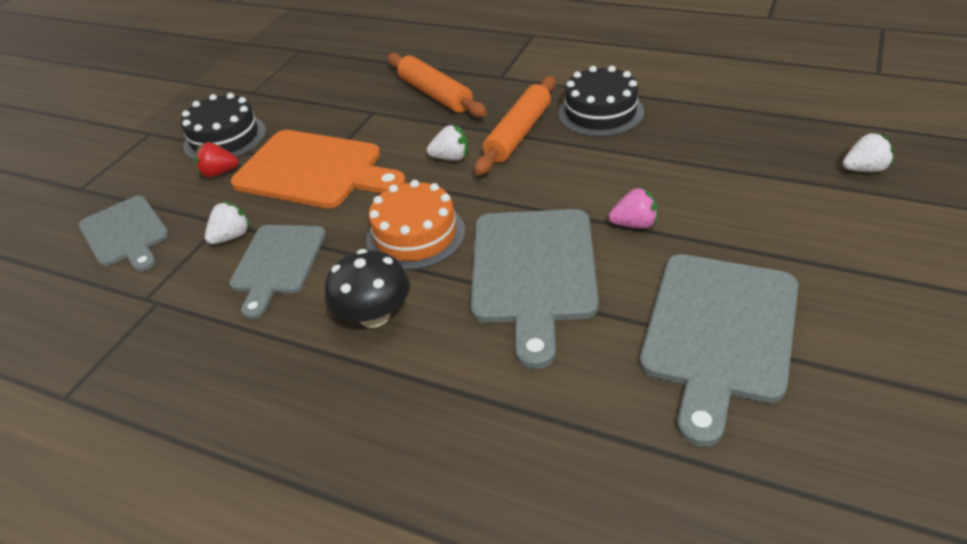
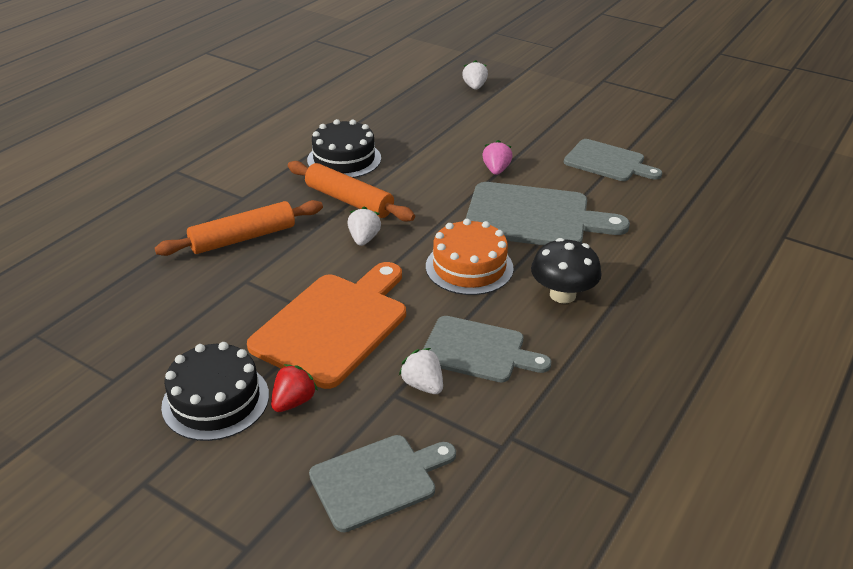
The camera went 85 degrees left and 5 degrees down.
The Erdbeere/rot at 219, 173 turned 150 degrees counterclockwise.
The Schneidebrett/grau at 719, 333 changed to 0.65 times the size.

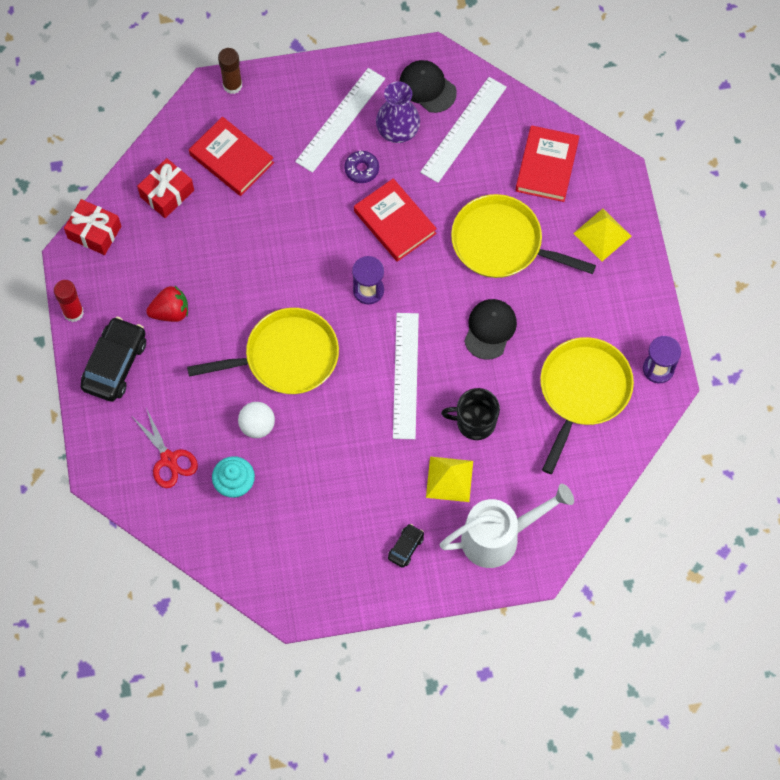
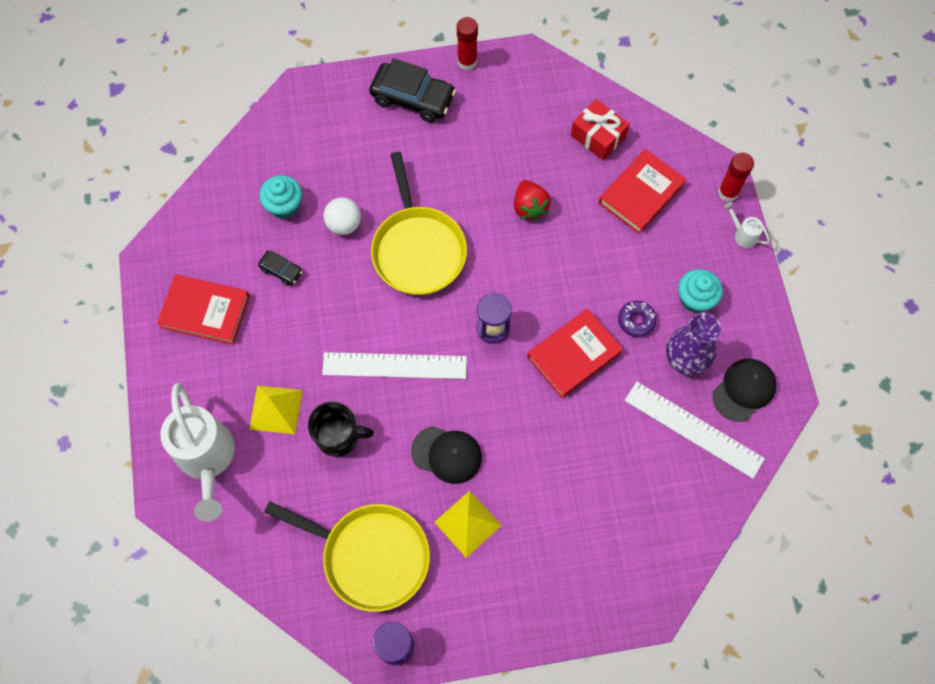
The camera went 90 degrees right and 0 degrees up.
The Klebestift/braun at 232, 85 became the Klebestift/rot at 728, 192.
The Lineal/weiß at 340, 120 was replaced by the Muffin/türkis at 695, 299.
The Buch/rot moved from 546, 166 to 205, 311.
The Pfanne/gelb at 501, 243 disappeared.
The Geschenk/rot at 94, 232 disappeared.
The Pyramide/gelb moved from 602, 234 to 467, 523.
The Erdbeere/rot moved from 170, 312 to 529, 207.
The Tasse/schwarz at 475, 422 turned 90 degrees clockwise.
The Schere/rot at 169, 459 disappeared.
The Auto/schwarz moved from 406, 547 to 281, 270.
The Gießkanne/weiß at 743, 235 appeared.

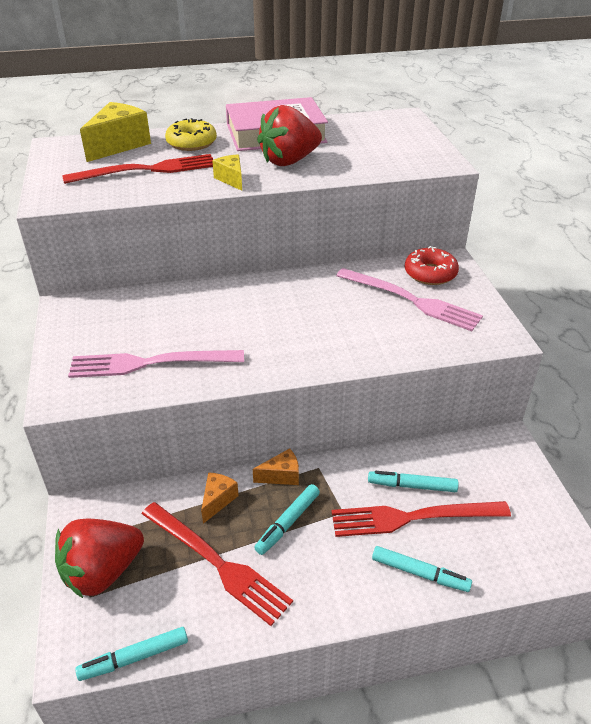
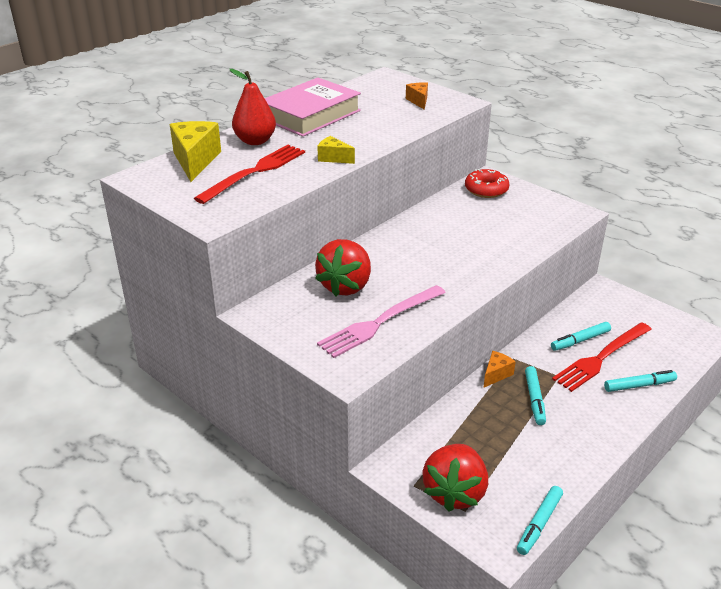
The camera went 35 degrees left and 5 degrees down.
The Erdbeere/rot moved from 289, 161 to 345, 286.
The Donut/gelb at 191, 143 was replaced by the Birne/rot at 255, 141.
The Gabel/rosa at 411, 300 disappeared.
The Käse/orange moved from 217, 500 to 418, 101.
The Gabel/rot at 217, 563 disappeared.

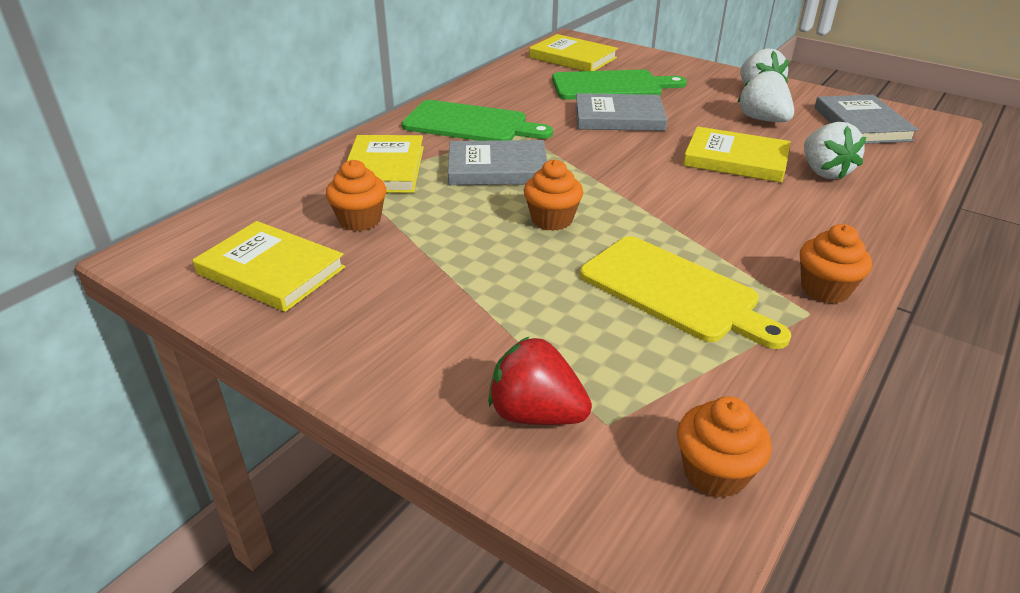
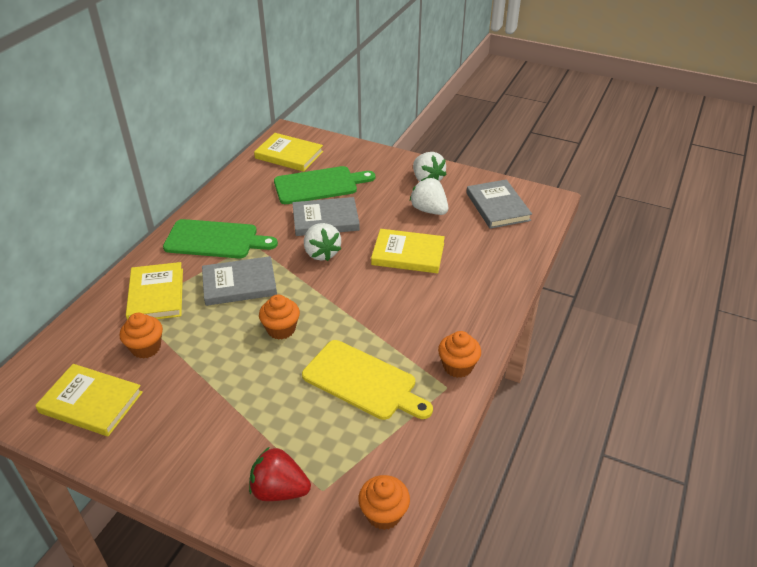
The camera went 10 degrees left and 5 degrees up.
The Erdbeere/weiß moved from 824, 172 to 321, 253.

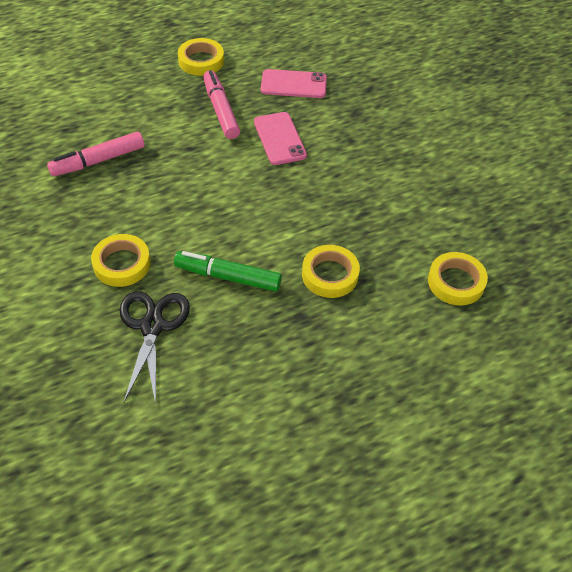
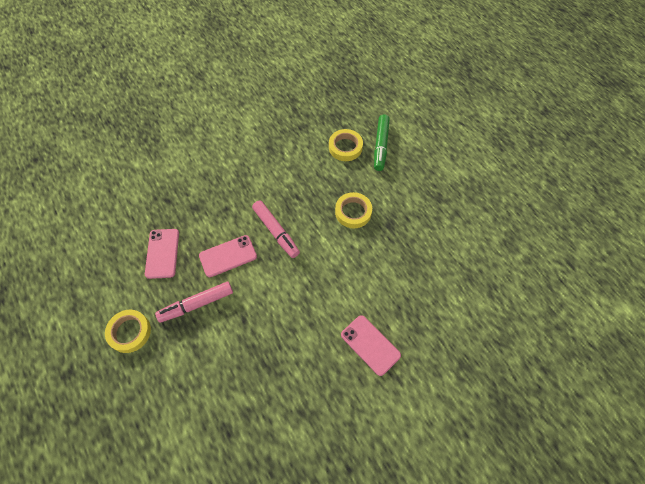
The camera went 95 degrees left and 10 degrees up.
The Filzstift/rosa moved from 98, 161 to 276, 231.
The Klebeband/gelb at 122, 264 was replaced by the Handy/rosa at 370, 345.
The Filzstift/grün moved from 228, 277 to 381, 146.
The Schere/schwarz at 152, 326 disappeared.

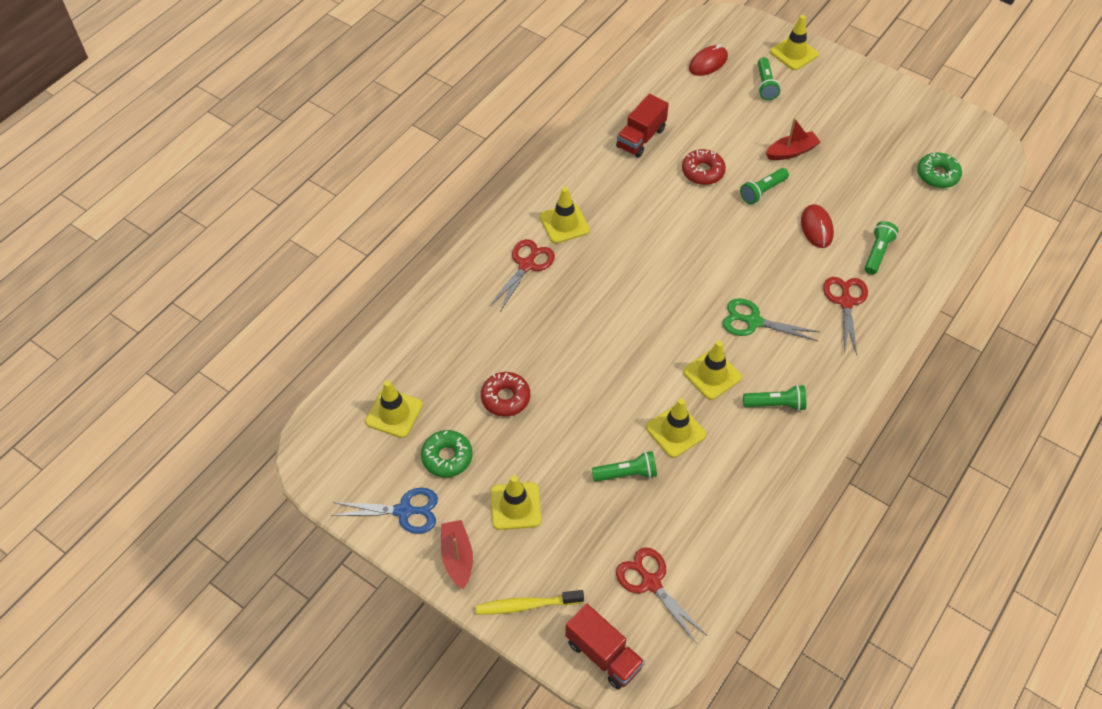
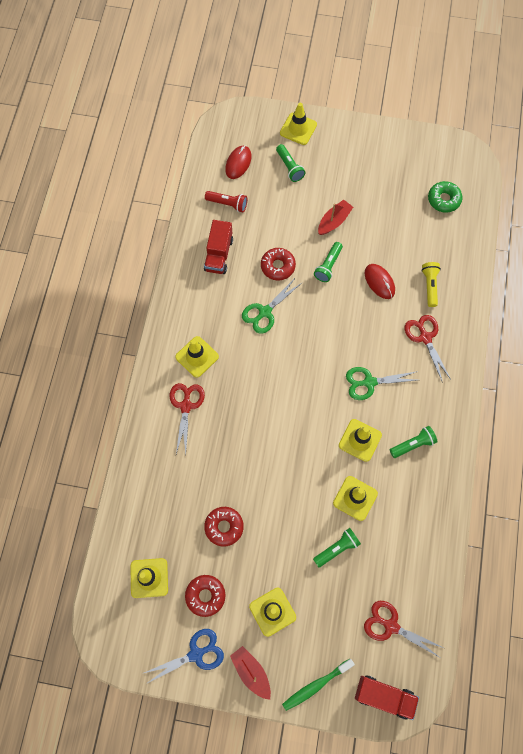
The camera went 25 degrees left and 15 degrees up.
The Taschenlampe/grün at 877, 253 became the Taschenlampe/gelb at 429, 286.
The Donut/grün at 447, 457 became the Donut/rot at 205, 595.
The Zahnbürste/gelb at 526, 605 became the Zahnbürste/grün at 316, 685.
The Taschenlampe/rot at 228, 204 appeared.
The Schere/grün at 265, 312 appeared.

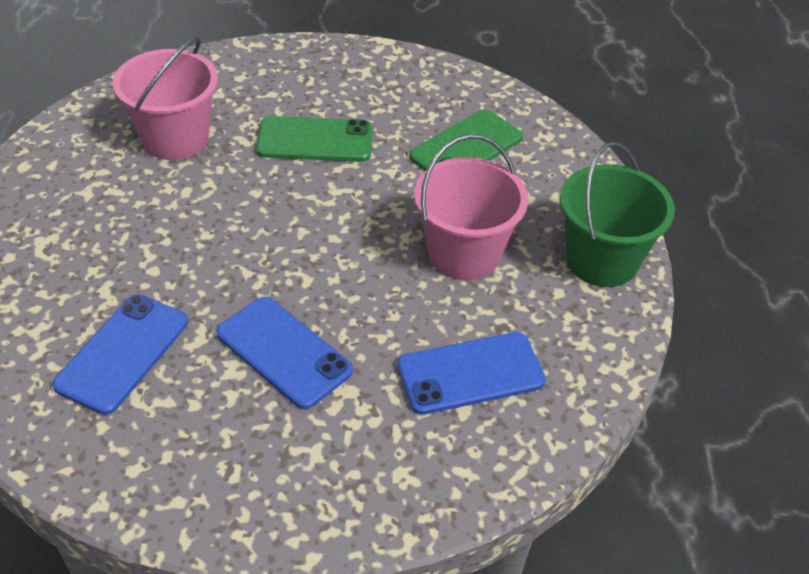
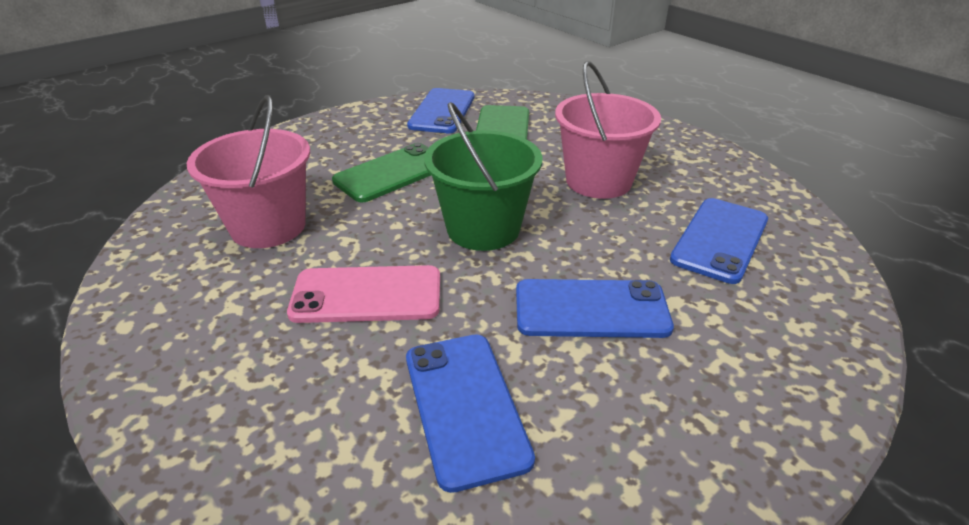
The camera went 40 degrees left and 10 degrees down.
The Eimer/grün moved from 602, 260 to 483, 229.
The Handy/blau at 442, 111 appeared.
The Handy/rosa at 367, 295 appeared.

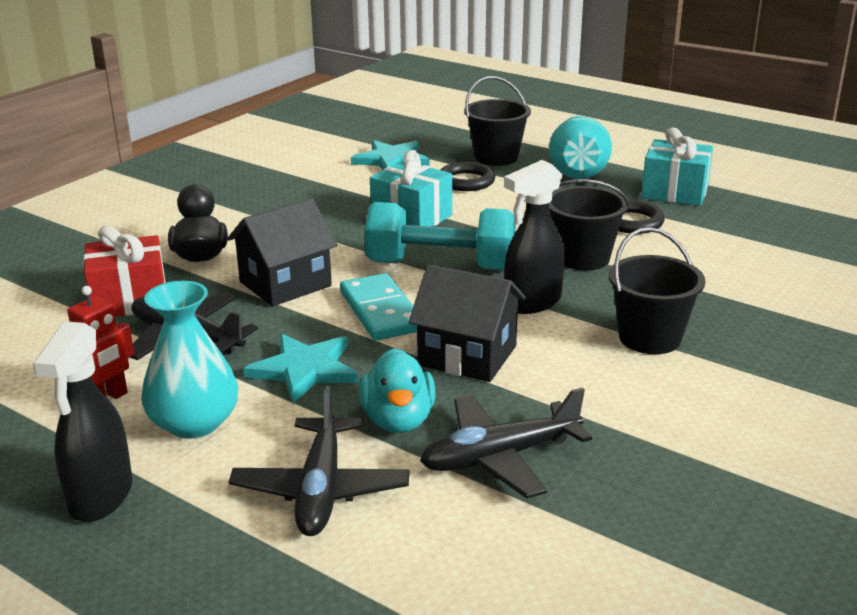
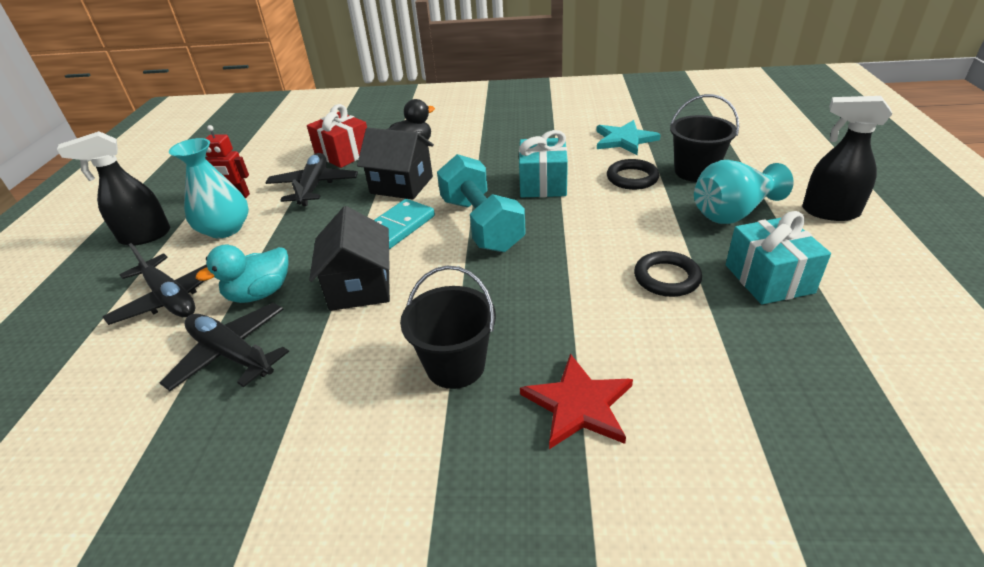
The camera went 60 degrees right and 10 degrees up.
The Sprühflasche/schwarz moved from 532, 303 to 829, 212.
The Eimer/schwarz at 582, 258 disappeared.
The Stern/türkis at 304, 369 disappeared.
The Flugzeug/schwarz at 321, 489 turned 105 degrees counterclockwise.
The Stern/rot at 579, 405 appeared.

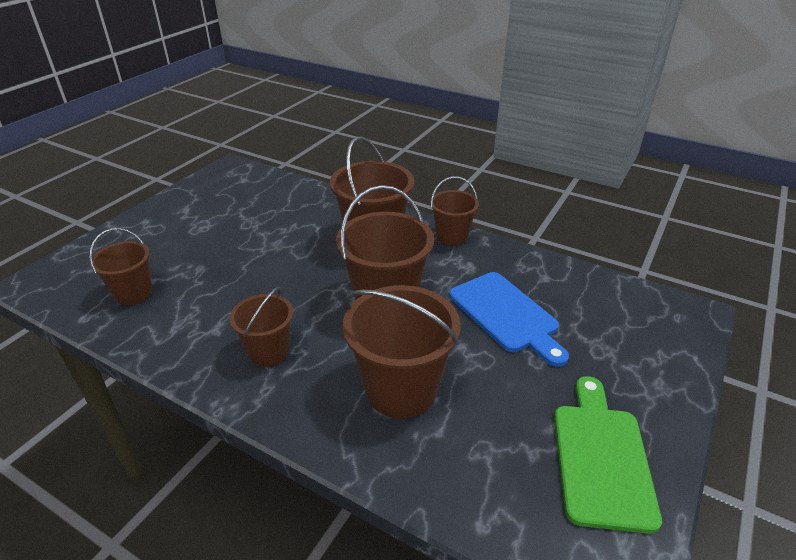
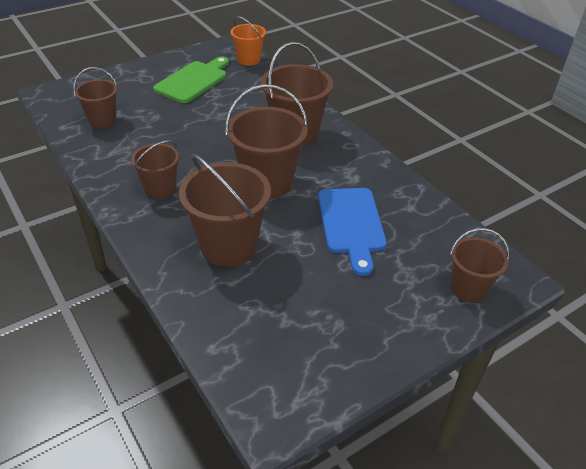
The camera went 25 degrees right and 5 degrees up.
The Eimer/braun moved from 452, 237 to 468, 288.
The Schneidebrett/grün moved from 601, 457 to 193, 81.
The Eimer/orange at 248, 60 appeared.

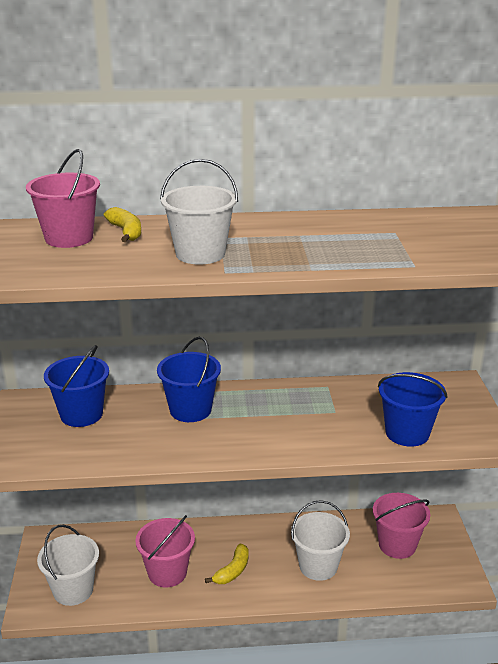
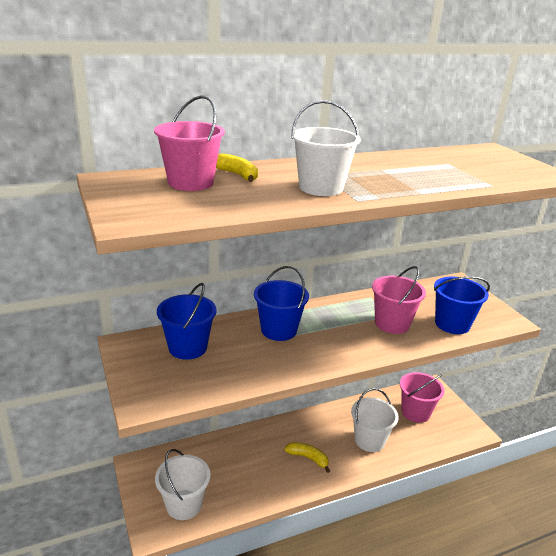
The camera went 20 degrees left and 0 degrees up.
The Eimer/rosa moved from 167, 572 to 392, 323.
The Banane/gelb at 233, 571 turned 75 degrees counterclockwise.

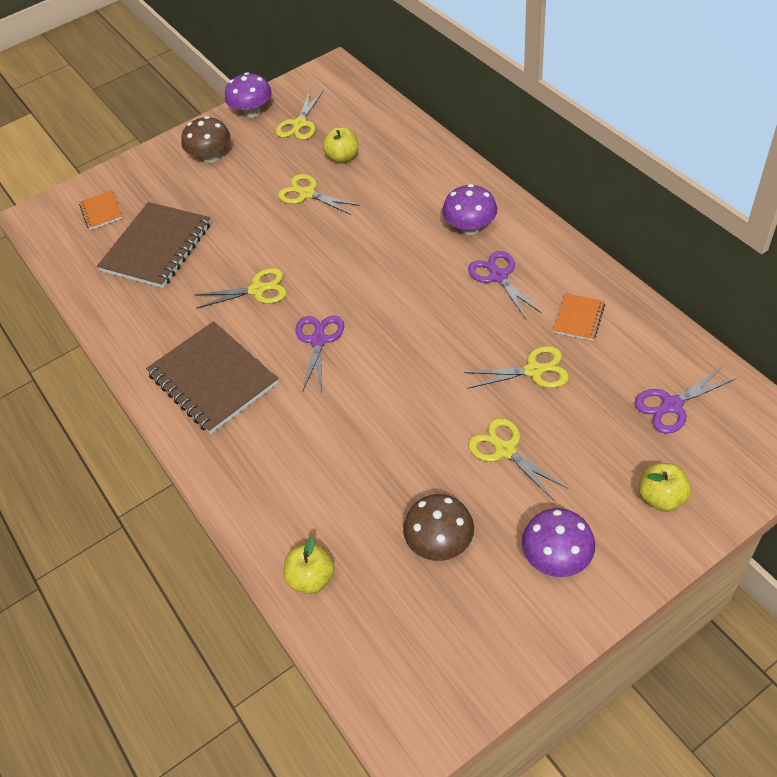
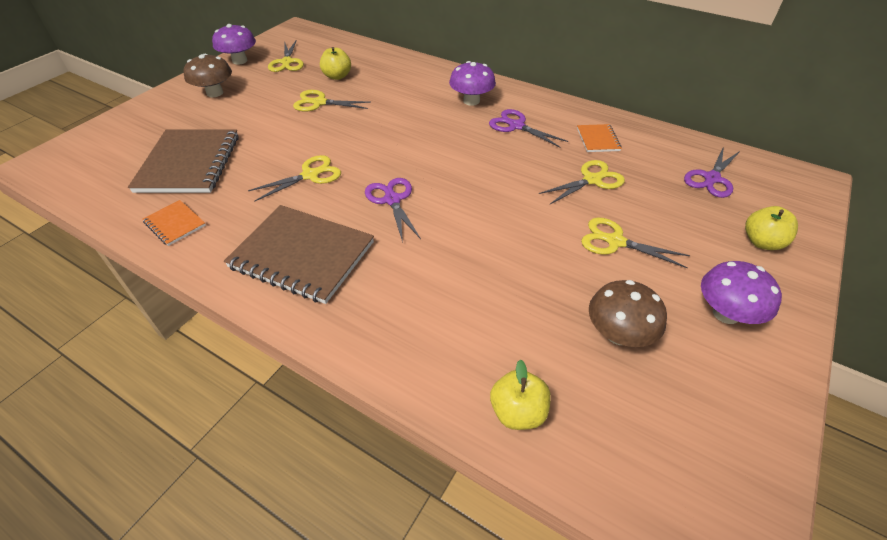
The camera went 30 degrees left and 5 degrees down.
The Notizbuch/orange moved from 101, 211 to 175, 224.

